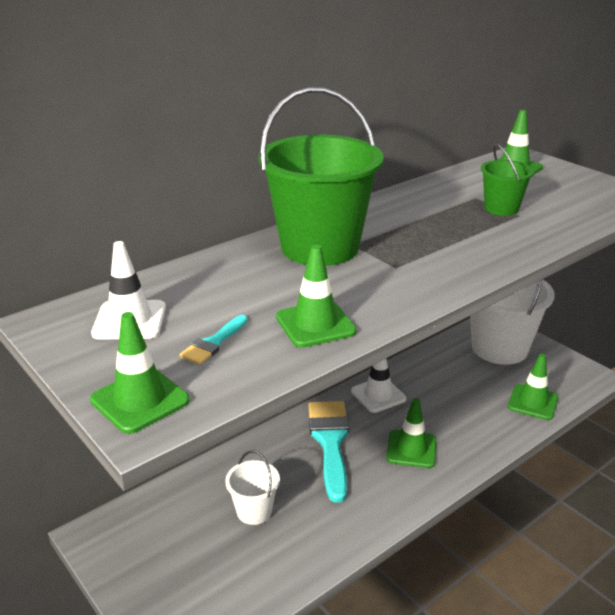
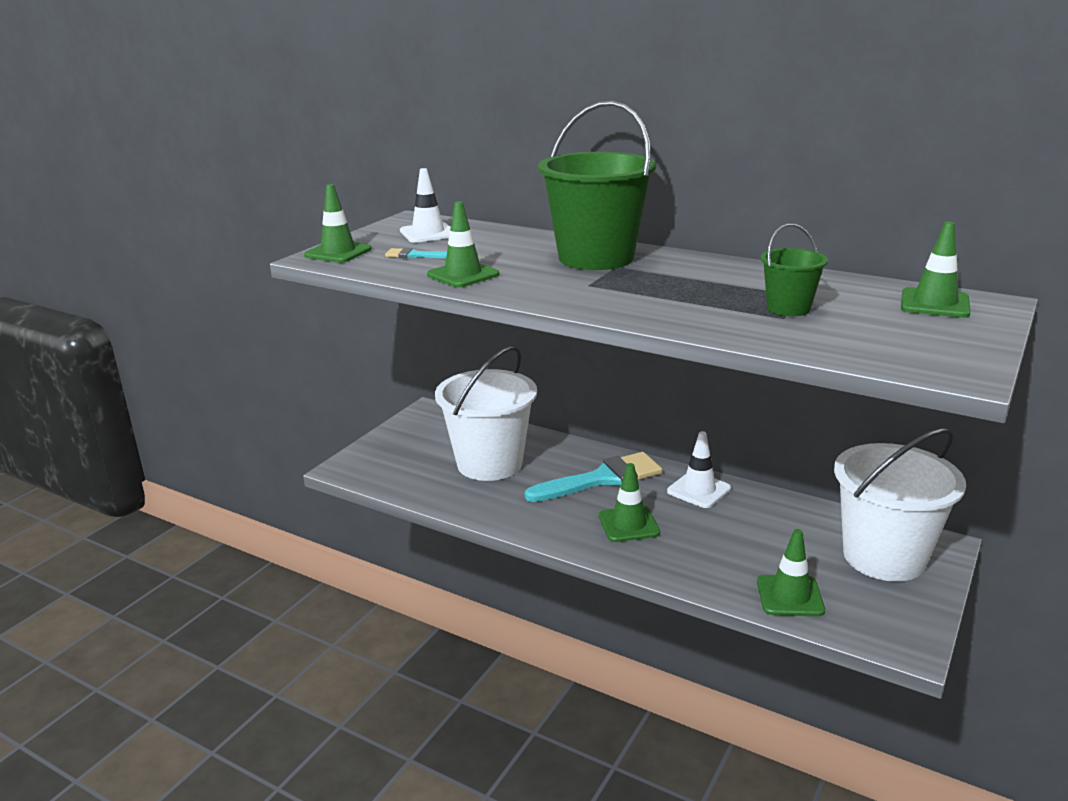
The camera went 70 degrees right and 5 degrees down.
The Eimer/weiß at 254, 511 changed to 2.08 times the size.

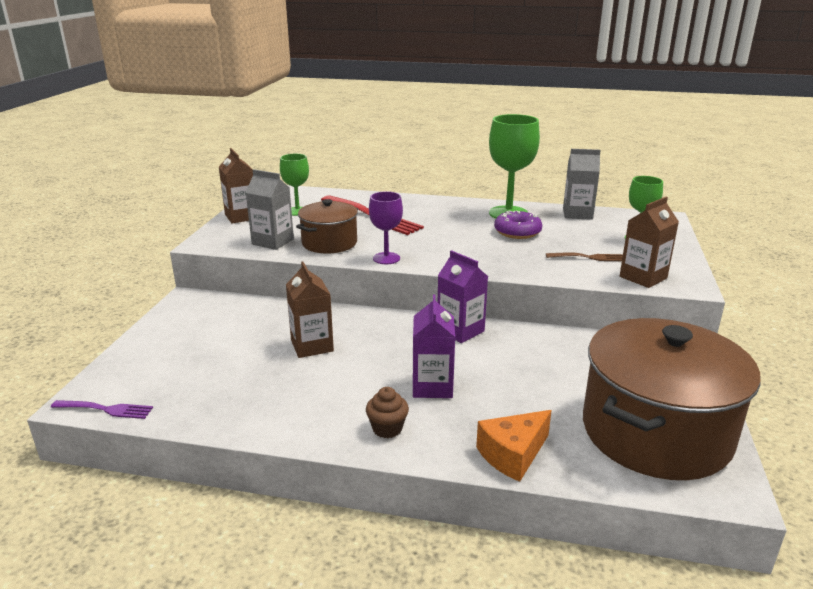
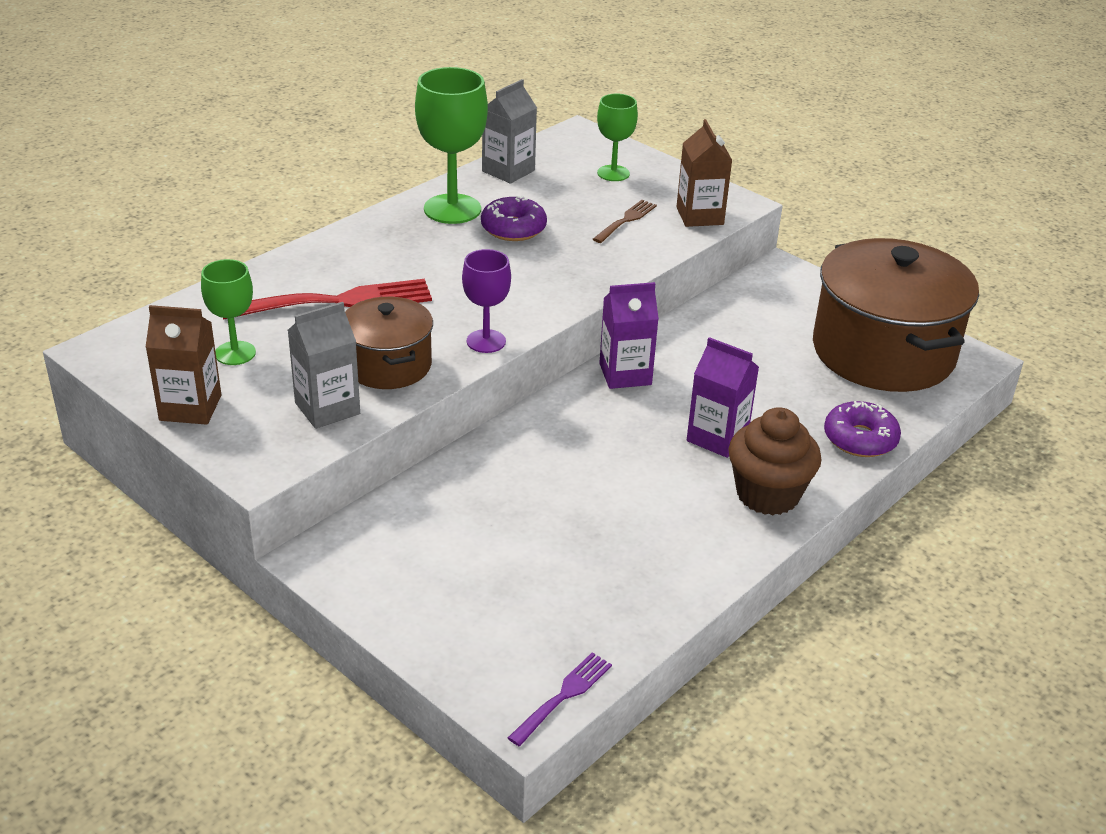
The camera went 60 degrees left and 10 degrees up.
The Getränkekarton/braun at 312, 346 disappeared.
The Muffin/braun at 387, 429 changed to 1.86 times the size.
The Käse/orange at 513, 455 was replaced by the Donut/lila at 860, 439.

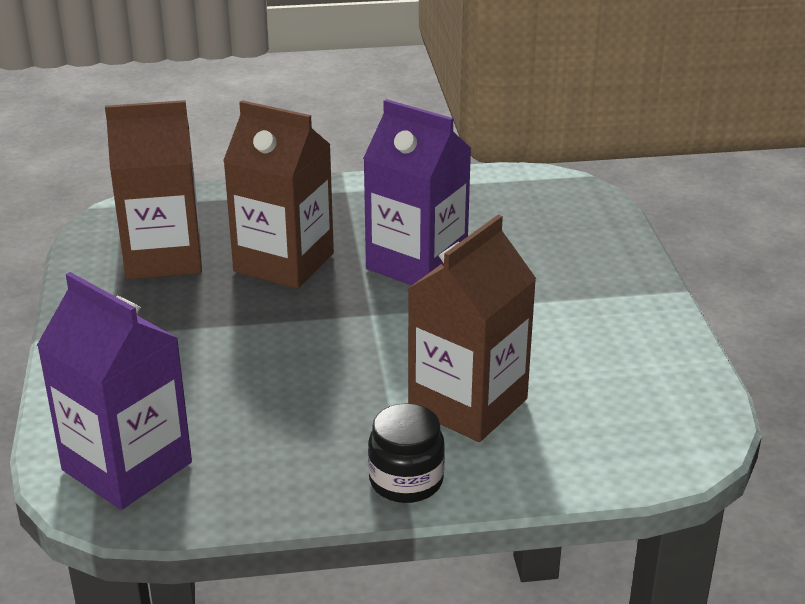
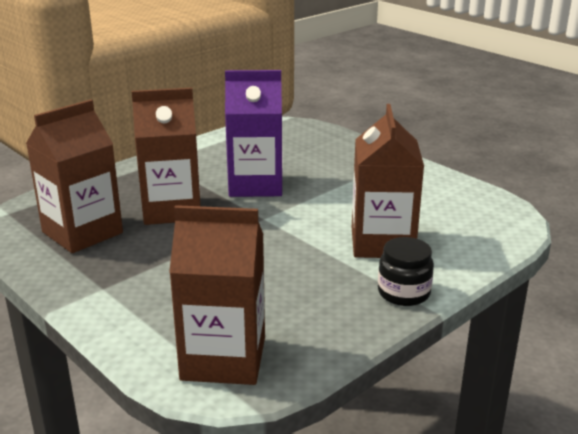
The camera went 35 degrees left and 5 degrees down.
The Getränkekarton/lila at 127, 466 became the Getränkekarton/braun at 223, 358.

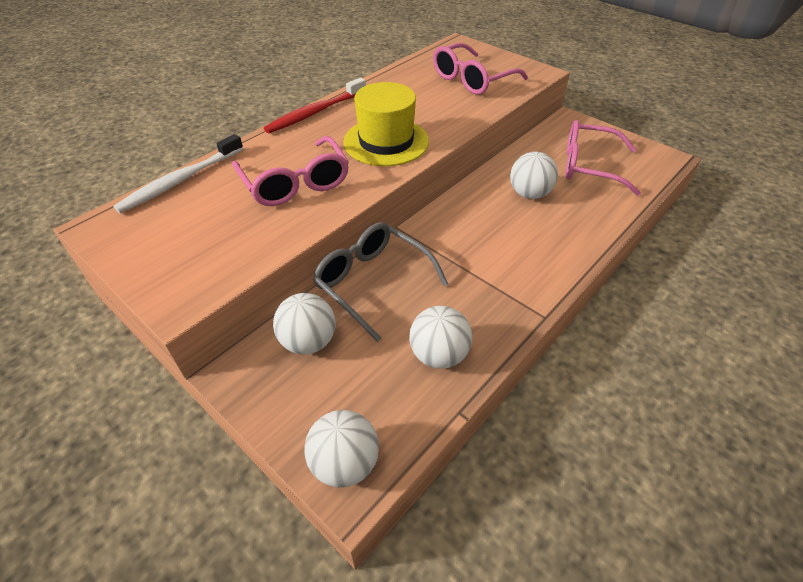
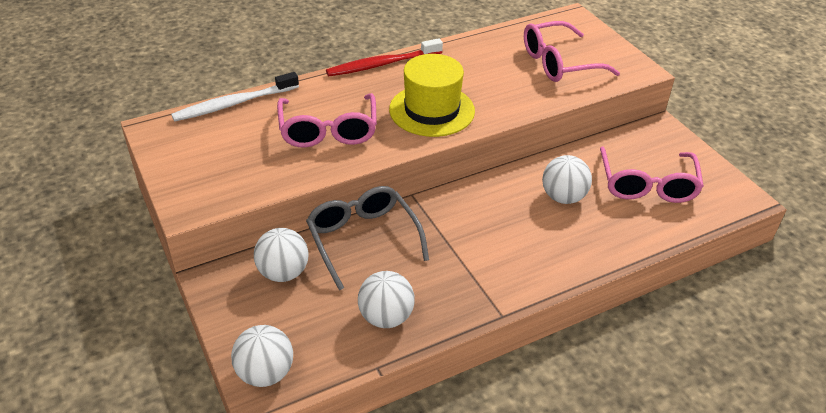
The camera went 20 degrees right and 5 degrees down.
The Brille/rosa at 588, 166 turned 120 degrees counterclockwise.

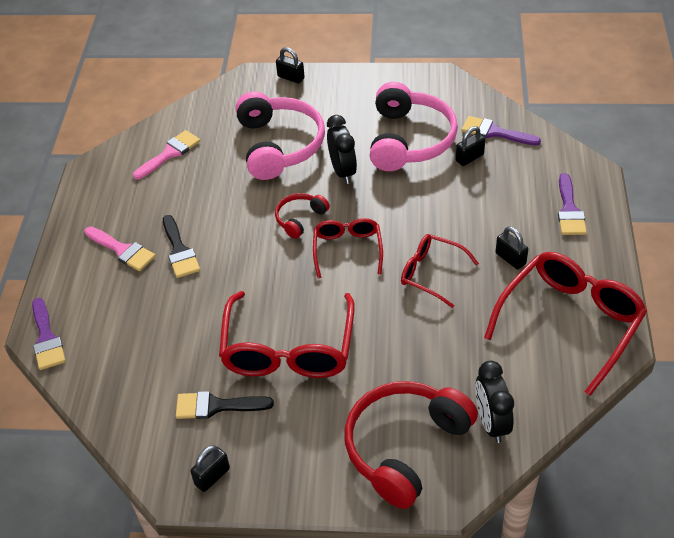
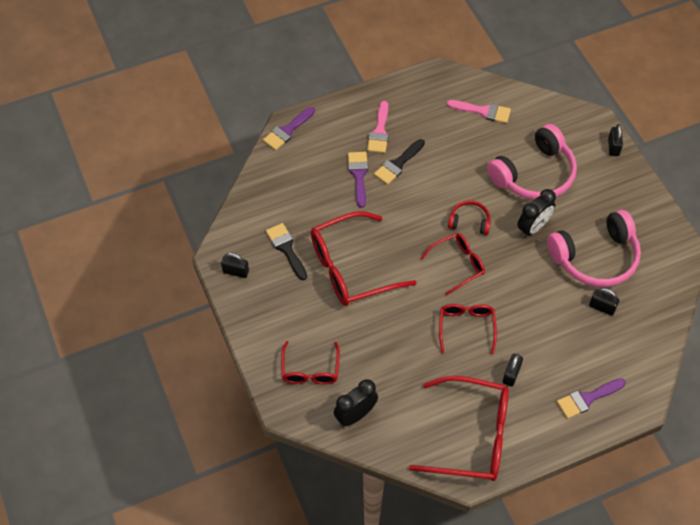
The camera went 60 degrees right and 10 degrees up.
The Pinsel/lila moved from 494, 132 to 358, 175.
The Kopfhörer/rot at 405, 447 was replaced by the Brille/rot at 310, 370.

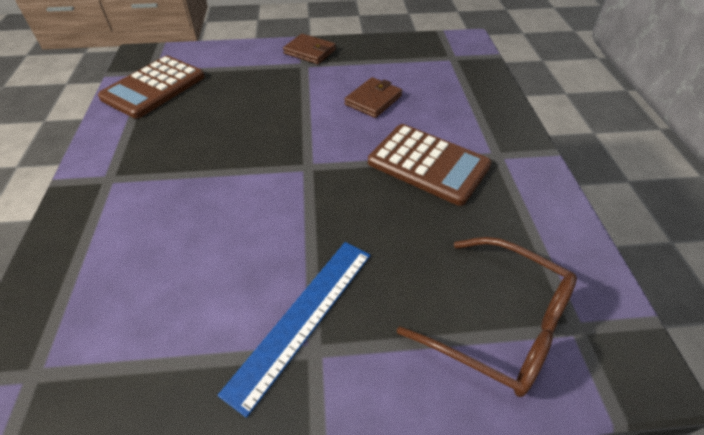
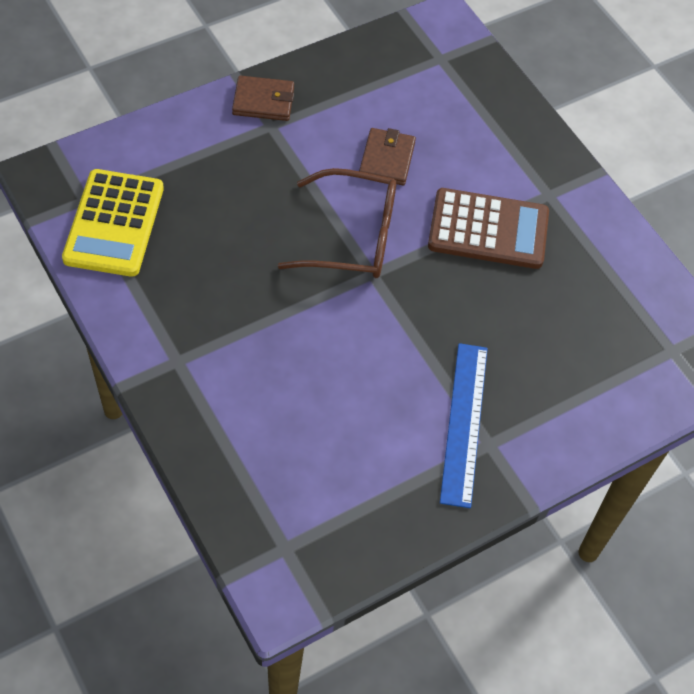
The camera went 30 degrees left and 10 degrees up.
The Taschenrechner/braun at 154, 87 became the Taschenrechner/gelb at 114, 223.
The Brille/braun moved from 500, 324 to 353, 237.

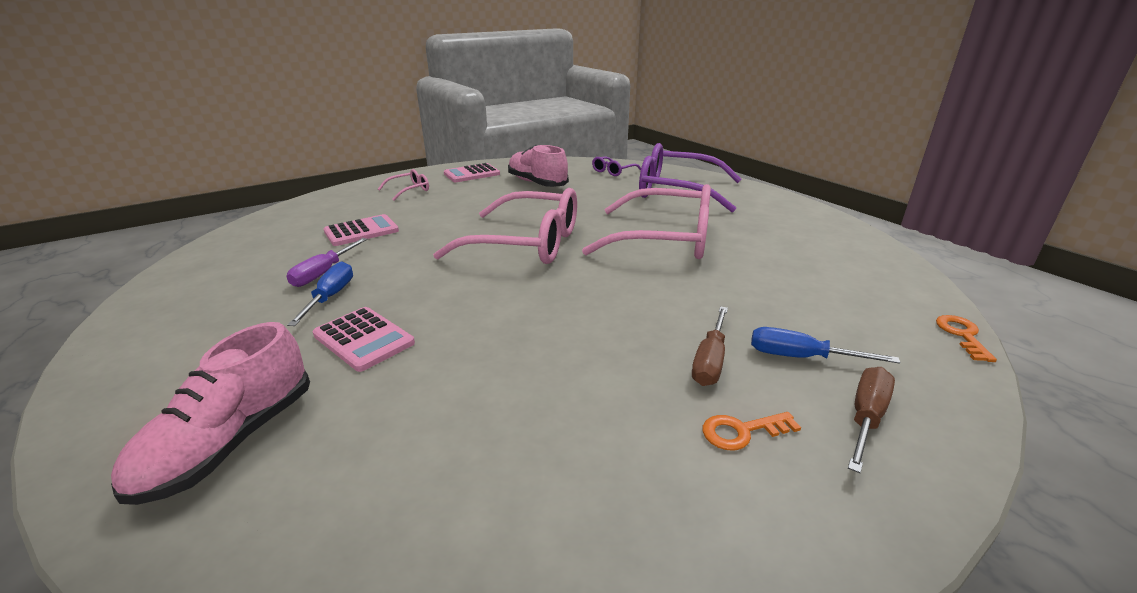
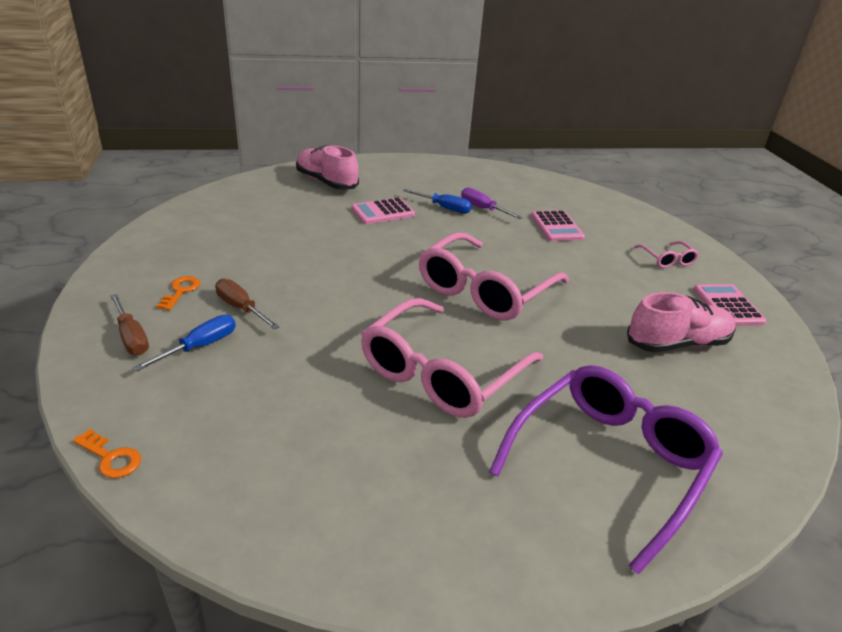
The camera went 110 degrees right and 5 degrees up.
The Brille/lila at 613, 171 disappeared.

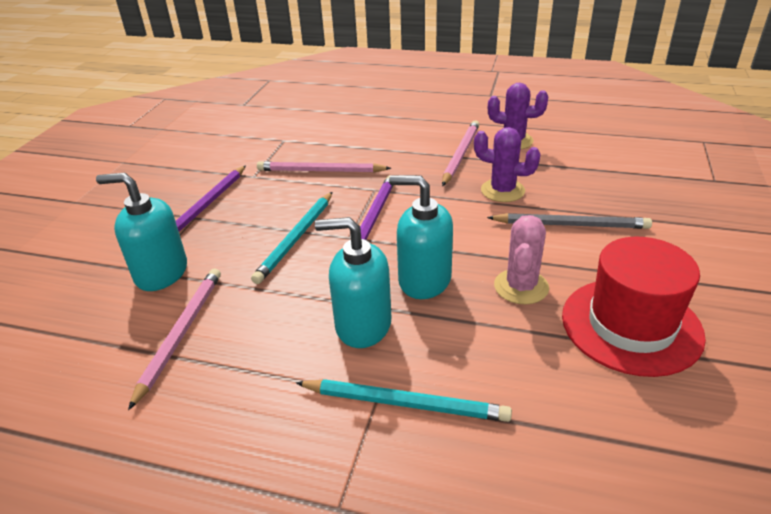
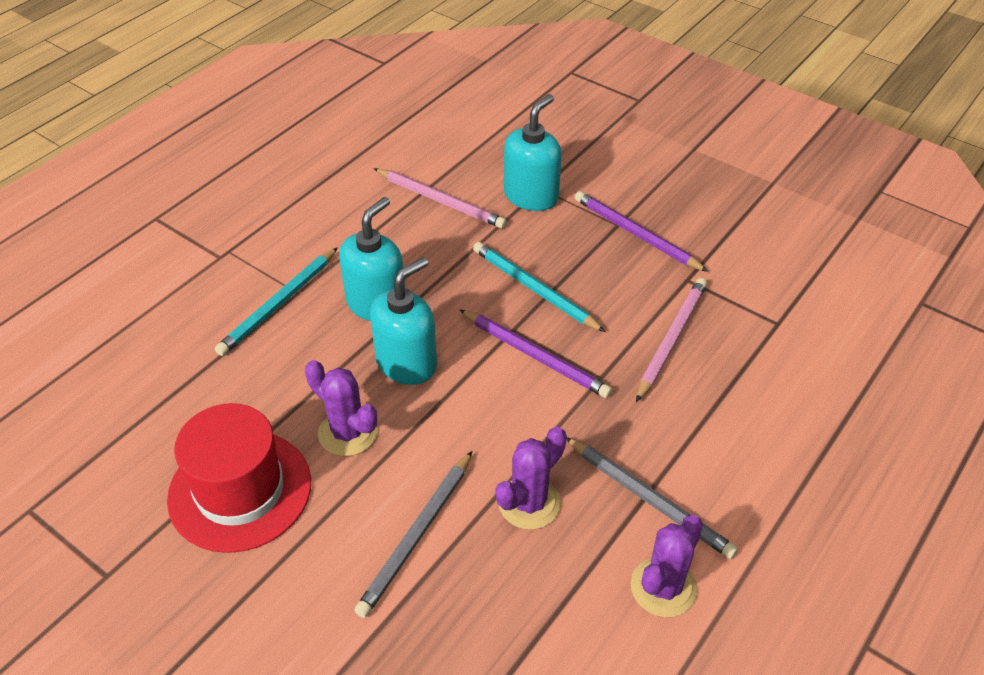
The camera went 110 degrees right and 10 degrees up.
The Bleistift/rosa at 460, 154 became the Bleistift/grau at 649, 499.
The Kaktus/rosa at 521, 287 became the Kaktus/lila at 347, 433.

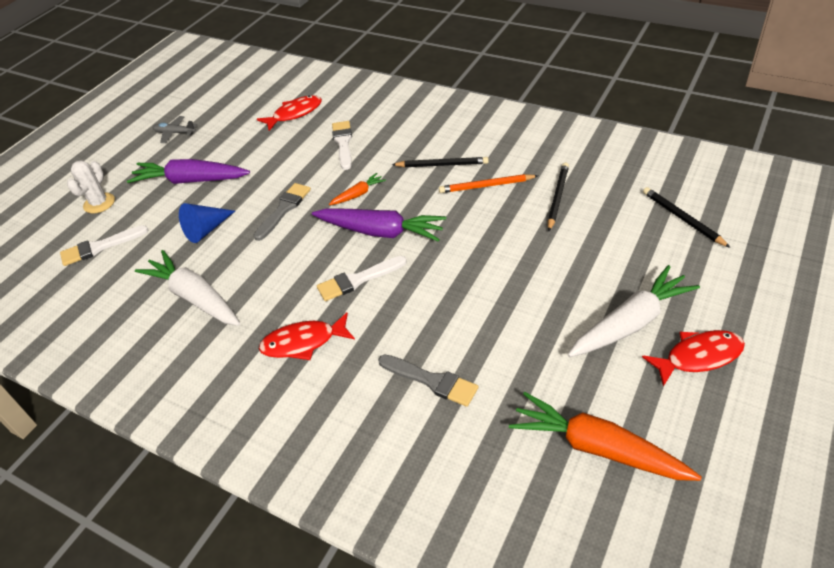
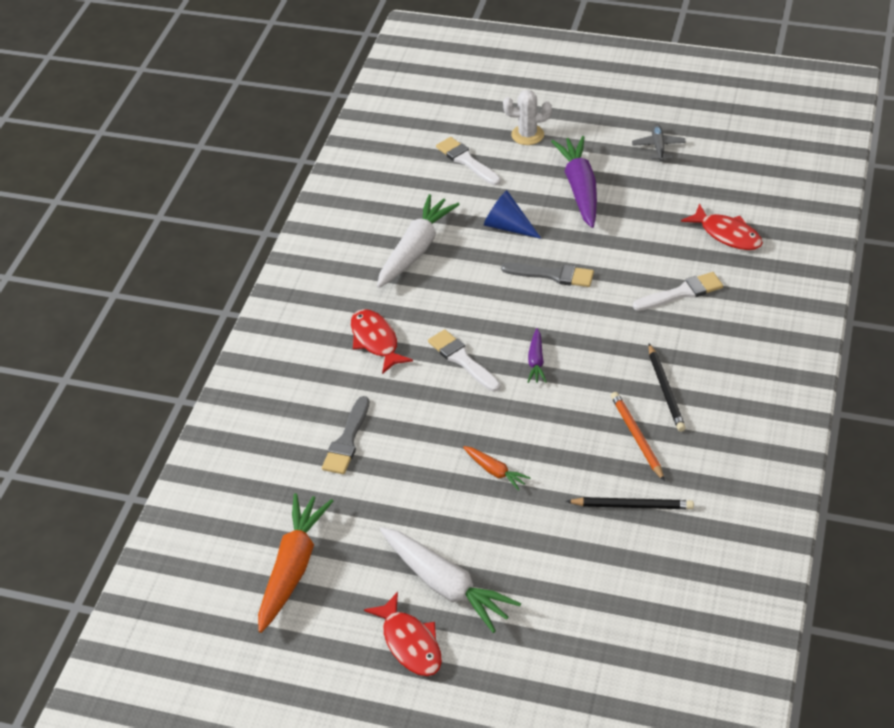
The camera went 75 degrees right and 0 degrees up.
The Karotte/orange moved from 358, 194 to 495, 471.
The Bleistift/schwarz at 683, 219 disappeared.
The Karotte/lila at 381, 232 changed to 0.49 times the size.

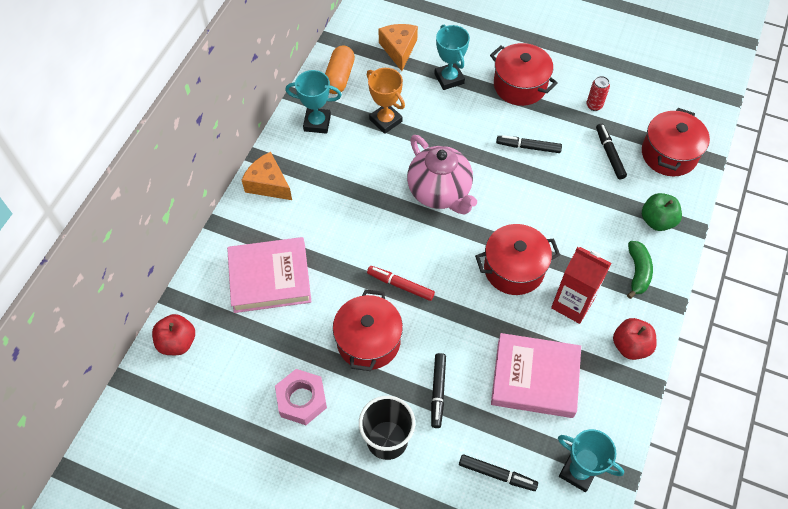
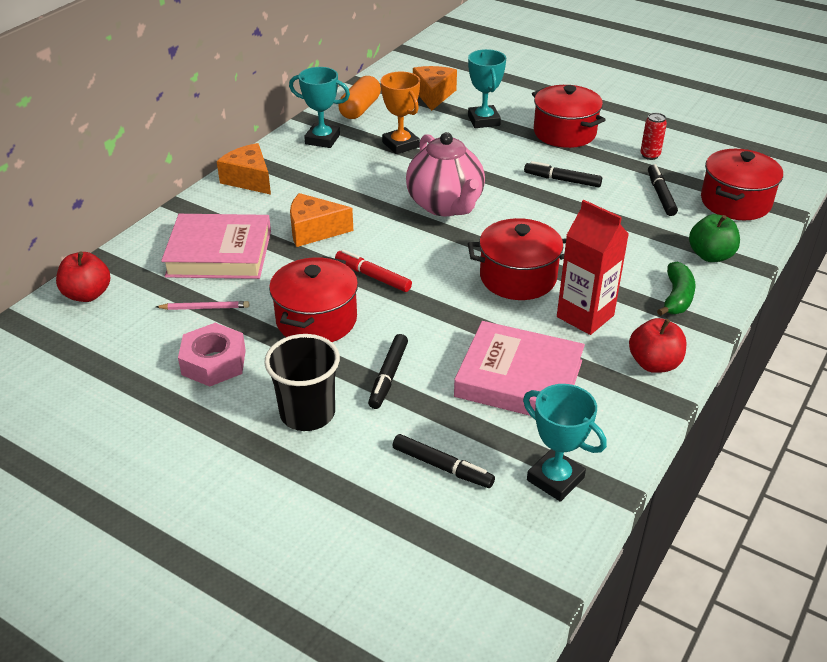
The camera went 10 degrees right and 20 degrees down.
The Käse/orange at 314, 230 appeared.
The Bleistift/rosa at 204, 308 appeared.

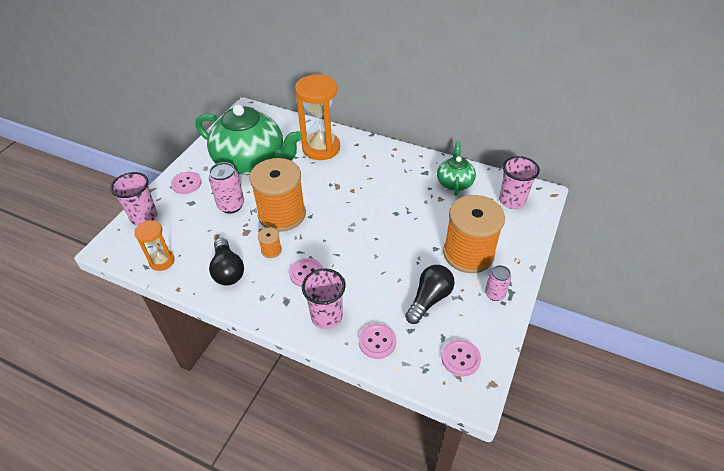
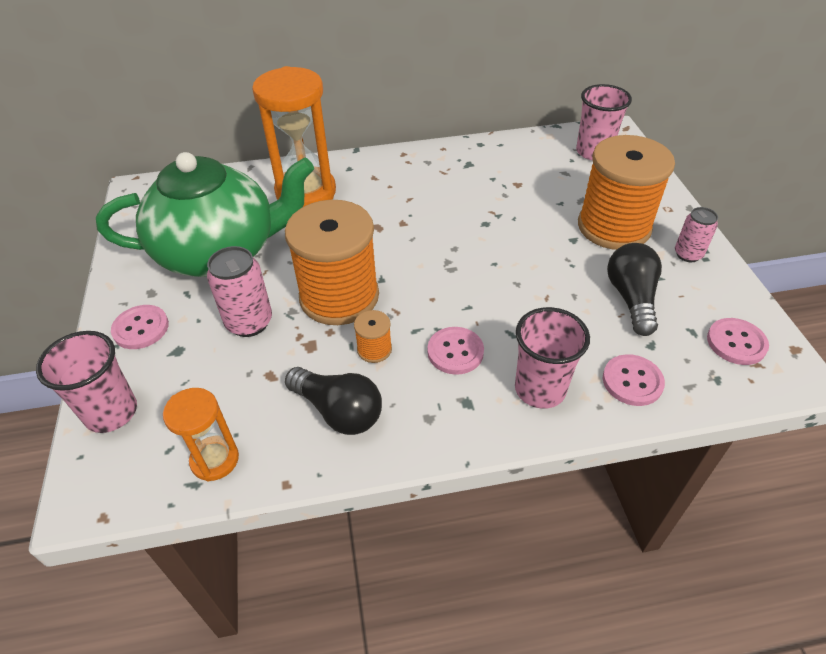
The camera went 35 degrees left and 0 degrees up.
The Teekanne/grün at 454, 183 disappeared.

